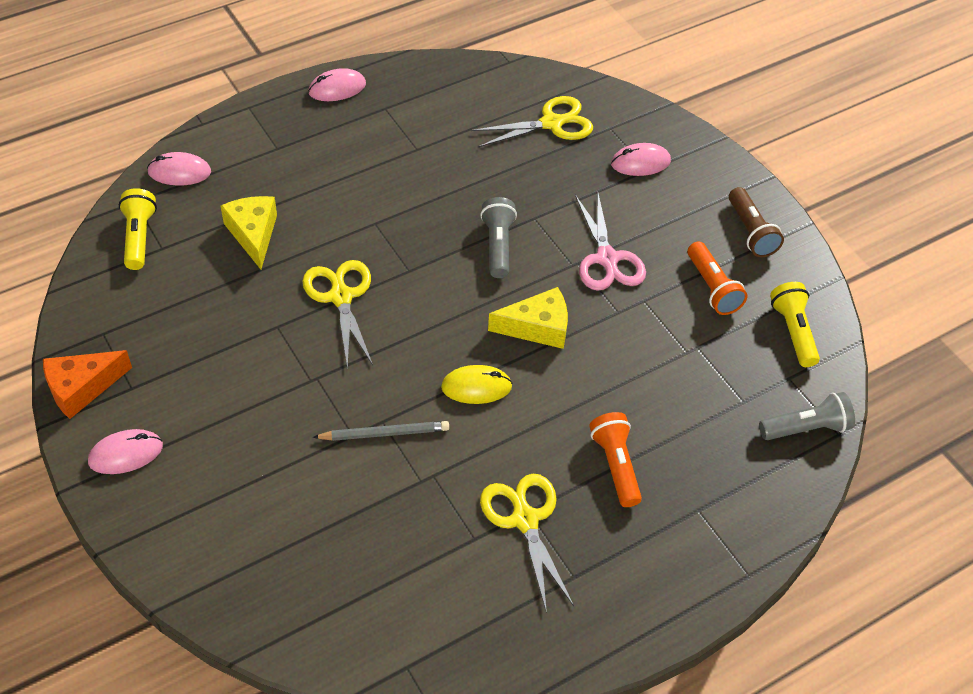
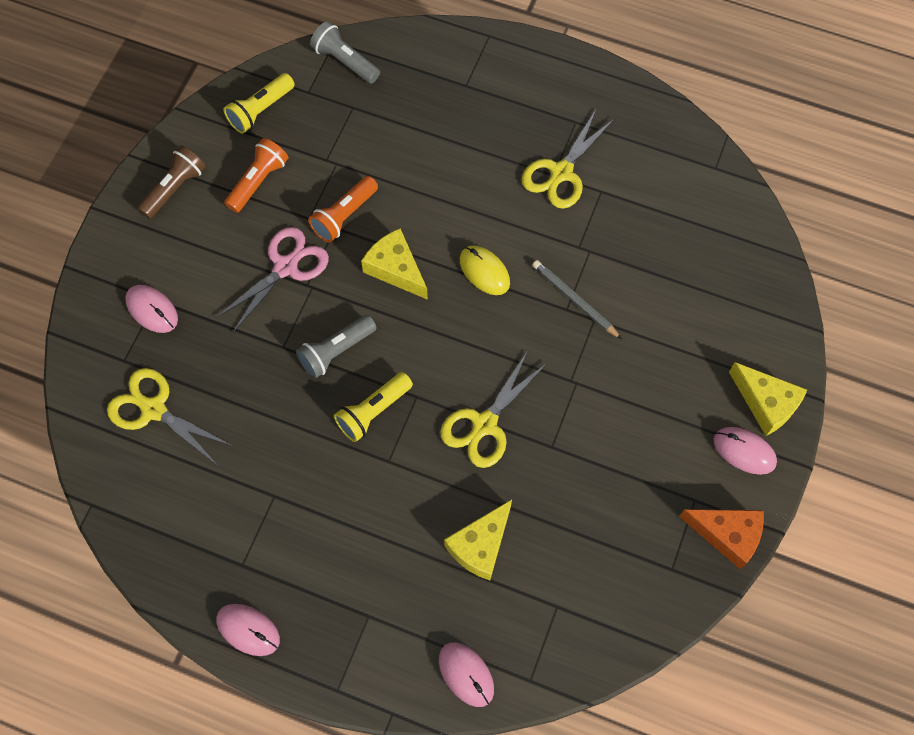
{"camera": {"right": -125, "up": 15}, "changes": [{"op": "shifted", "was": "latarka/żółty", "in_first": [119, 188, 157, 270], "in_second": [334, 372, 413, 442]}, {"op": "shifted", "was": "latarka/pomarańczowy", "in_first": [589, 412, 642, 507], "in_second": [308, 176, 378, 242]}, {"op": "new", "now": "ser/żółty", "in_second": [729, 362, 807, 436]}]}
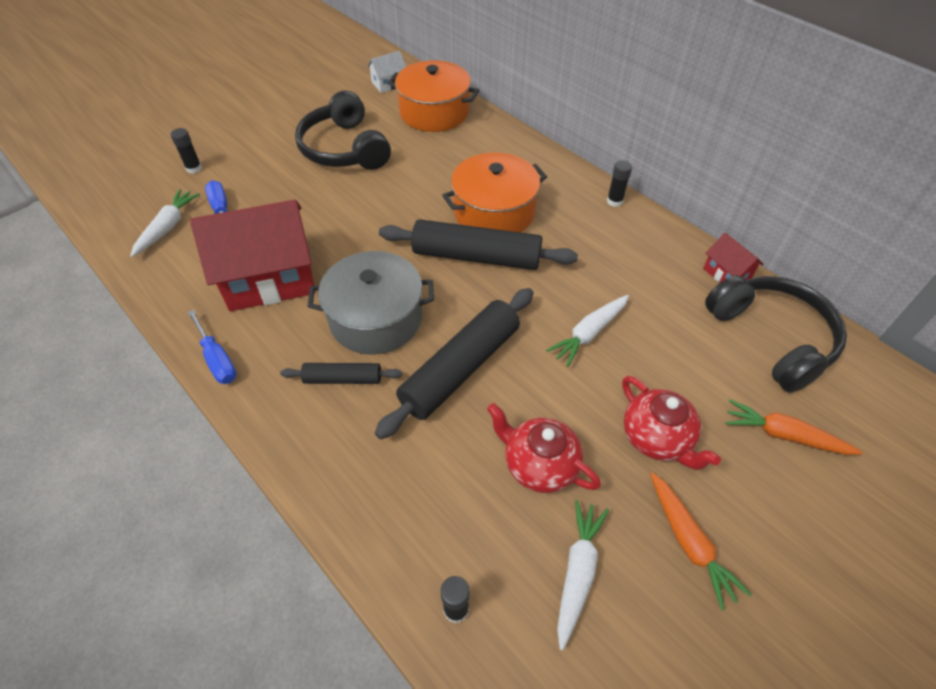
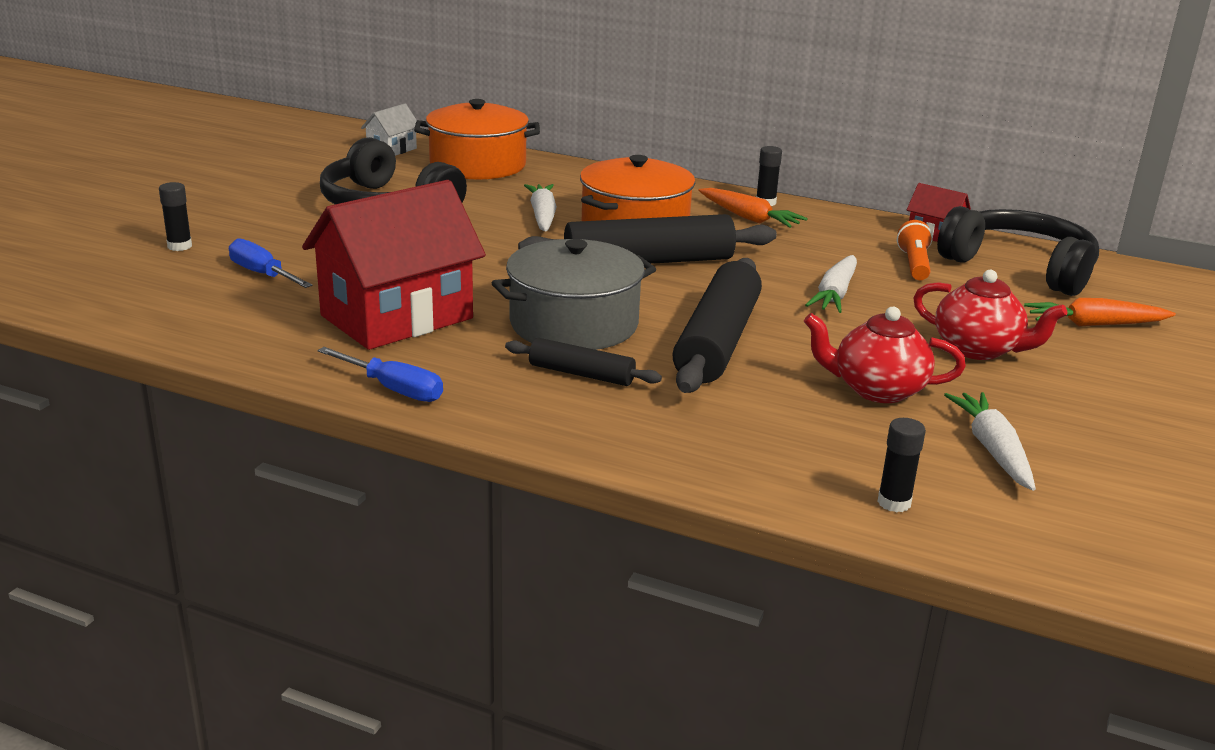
{"camera": {"right": -25, "up": -25}, "changes": [{"op": "shifted", "was": "marchewka/biały", "in_first": [130, 189, 200, 257], "in_second": [524, 184, 557, 232]}, {"op": "rotated", "was": "wałek do ciasta/czarny", "in_first": [280, 363, 402, 384], "in_second": [505, 338, 662, 386], "clockwise": 45}, {"op": "shifted", "was": "marchewka/pomarańczowy", "in_first": [650, 472, 752, 610], "in_second": [698, 188, 808, 228]}, {"op": "new", "now": "latarka/pomarańczowy", "in_second": [897, 220, 933, 280]}]}
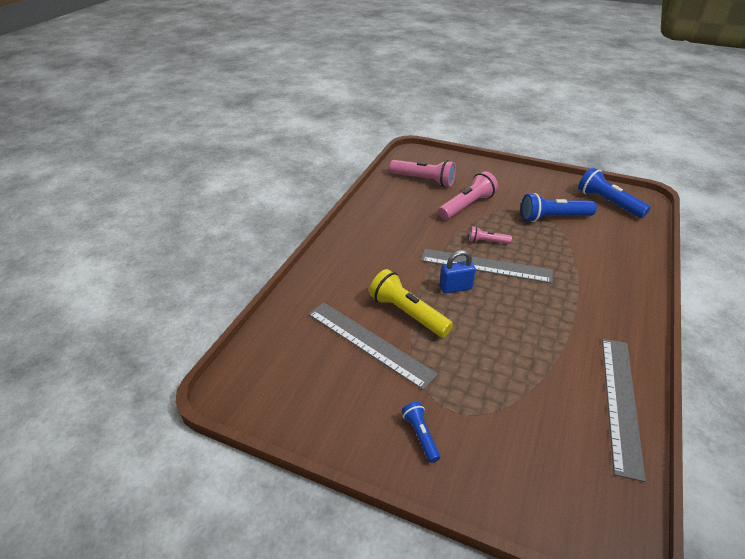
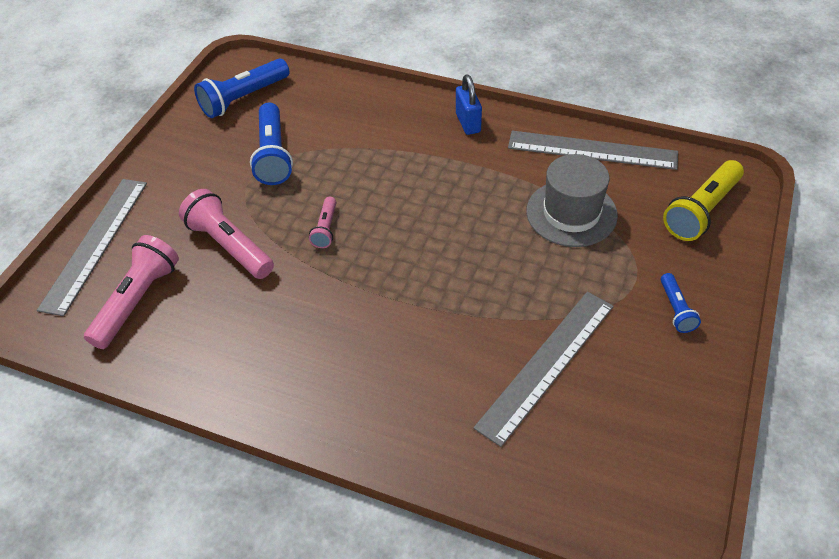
{"camera": {"right": -90, "up": 10}, "changes": [{"op": "shifted", "was": "latarka/żółty", "in_first": [369, 269, 453, 337], "in_second": [663, 160, 744, 241]}, {"op": "rotated", "was": "latarka/niebieski", "in_first": [402, 402, 440, 463], "in_second": [661, 273, 701, 333], "clockwise": -75}, {"op": "shifted", "was": "linijka/szary", "in_first": [421, 249, 553, 284], "in_second": [37, 179, 147, 316]}, {"op": "shifted", "was": "kłódka/niebieski", "in_first": [440, 250, 476, 294], "in_second": [456, 75, 482, 135]}, {"op": "new", "now": "kapelusz/szary", "in_second": [526, 154, 618, 247]}]}
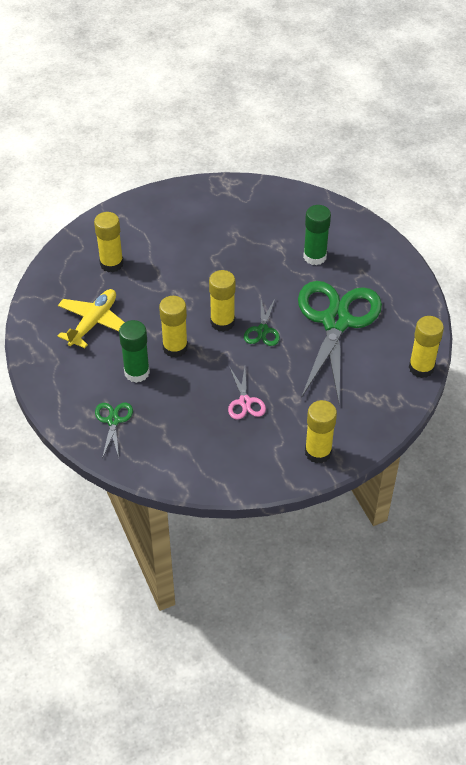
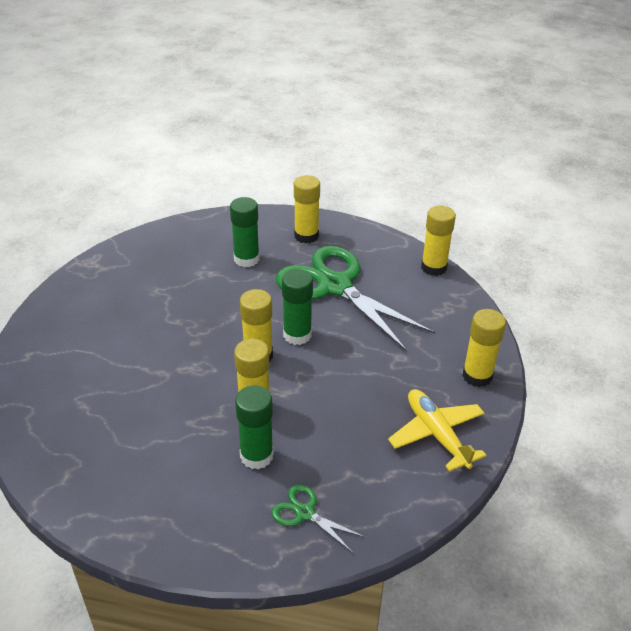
{"camera": {"right": -55, "up": -10}, "changes": [{"op": "shifted", "was": "samolot/żółty", "in_first": [58, 289, 125, 348], "in_second": [388, 389, 486, 472]}, {"op": "shifted", "was": "klej w sztyfcie/żółty", "in_first": [94, 212, 124, 272], "in_second": [294, 175, 320, 243]}, {"op": "gone", "was": "nożyczki/różowy", "in_first": [228, 367, 266, 420]}, {"op": "swapped", "was": "nożyczki/zielony", "now": "klej w sztyfcie/zielony", "in_first": [244, 297, 280, 346], "in_second": [282, 269, 313, 345]}]}
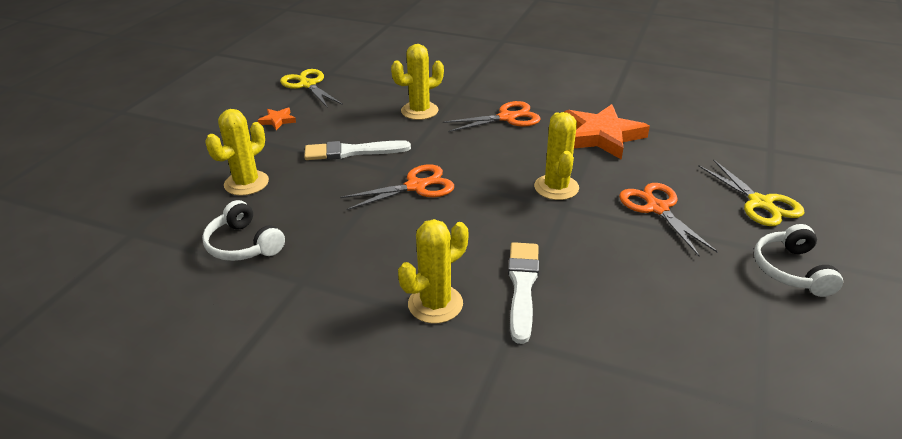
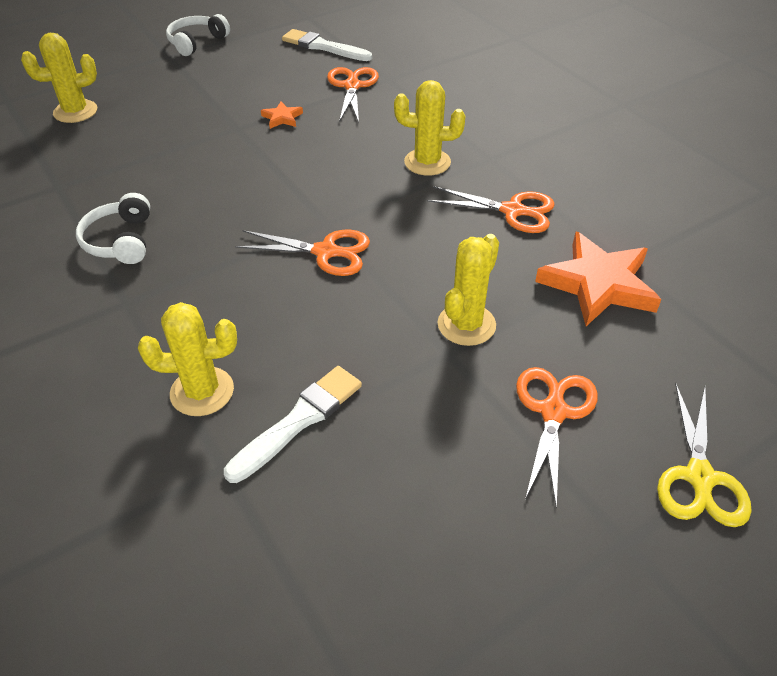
{"camera": {"right": 35, "up": 10}, "changes": [{"op": "shifted", "was": "kaktus/żółty", "in_first": [205, 109, 269, 196], "in_second": [21, 33, 97, 123]}, {"op": "repainted", "was": "nożyczki/żółty", "now": "nożyczki/pomarańczowy", "in_first": [280, 69, 343, 108], "in_second": [327, 67, 379, 123]}, {"op": "shifted", "was": "pędzel/biały", "in_first": [304, 140, 411, 160], "in_second": [282, 29, 372, 61]}, {"op": "shifted", "was": "słuchawki/biały", "in_first": [754, 224, 843, 297], "in_second": [166, 14, 230, 56]}]}
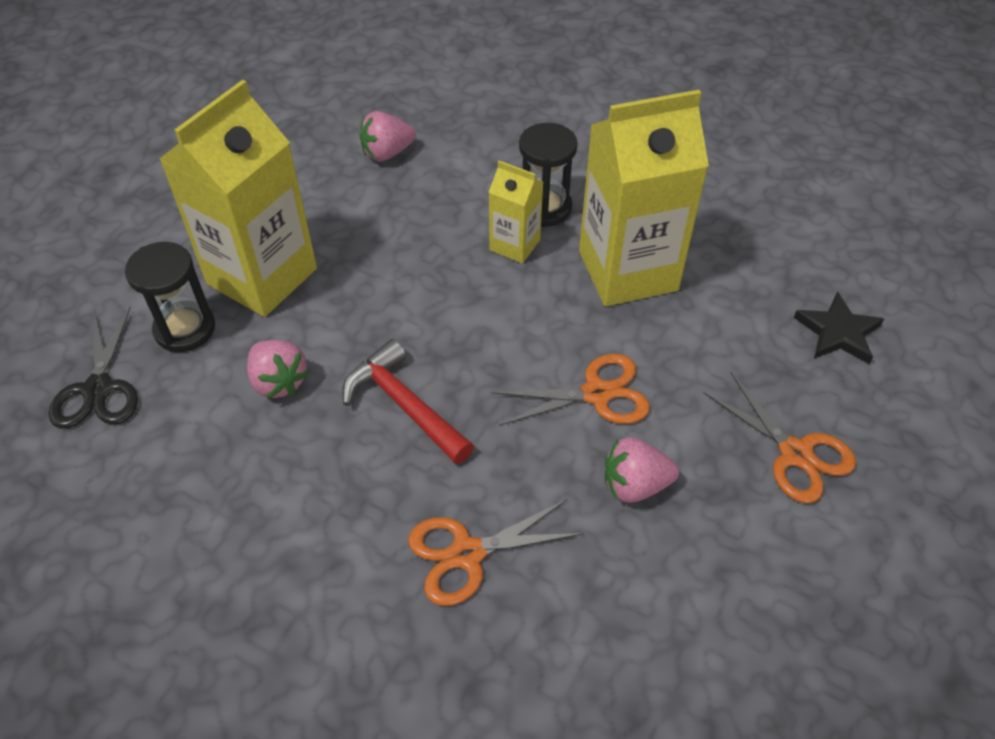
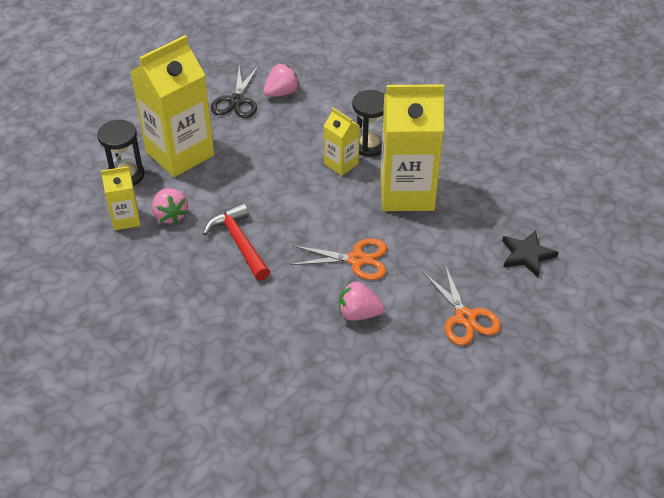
{"camera": {"right": 15, "up": -5}, "changes": [{"op": "shifted", "was": "nożyczki/czarny", "in_first": [49, 307, 138, 429], "in_second": [211, 65, 259, 118]}, {"op": "rotated", "was": "truskawka/różowy", "in_first": [359, 111, 416, 162], "in_second": [263, 64, 299, 97], "clockwise": 150}, {"op": "gone", "was": "nożyczki/pomarańczowy", "in_first": [408, 499, 584, 606]}, {"op": "new", "now": "karton mleka/żółty", "in_second": [101, 166, 140, 230]}]}
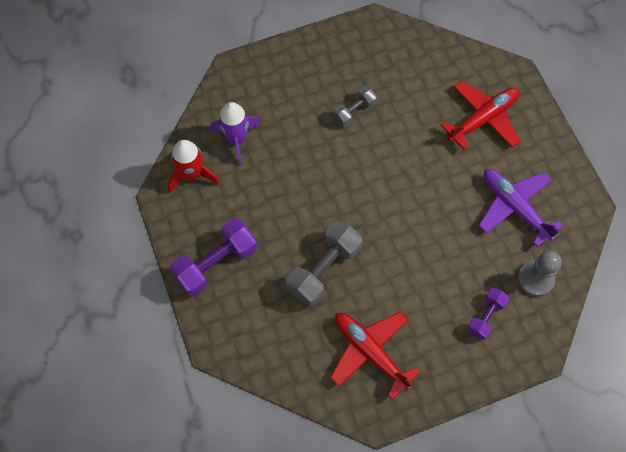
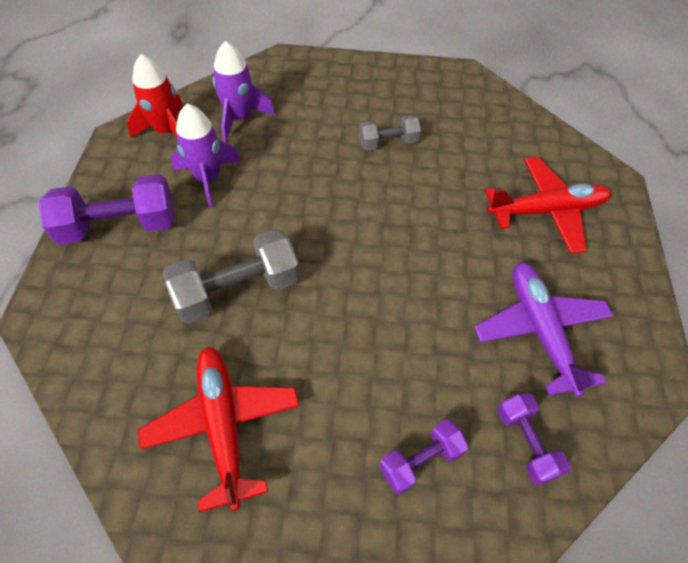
{"camera": {"right": 25, "up": -10}, "changes": [{"op": "swapped", "was": "pionek/szary", "now": "hantel/fioletowy", "in_first": [517, 251, 562, 297], "in_second": [497, 393, 571, 485]}, {"op": "new", "now": "rakieta/fioletowy", "in_second": [171, 104, 241, 208]}]}
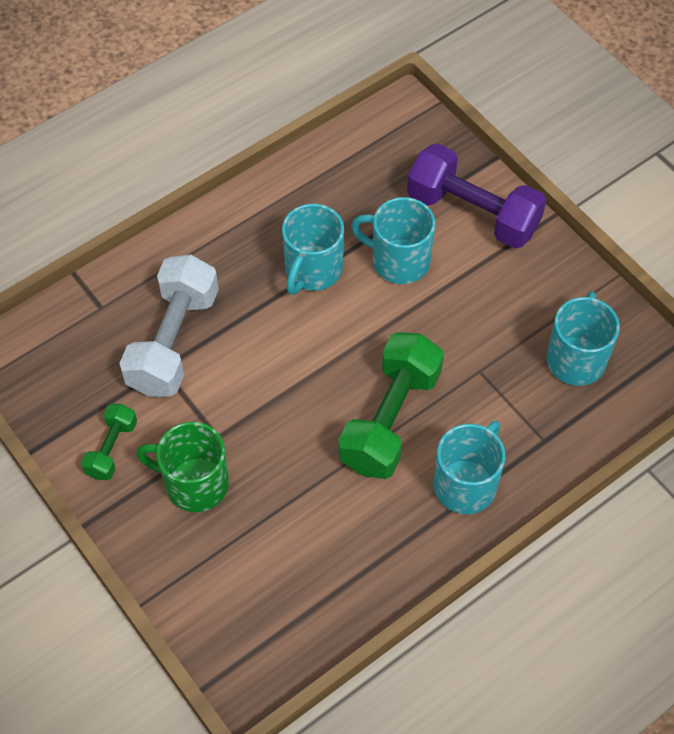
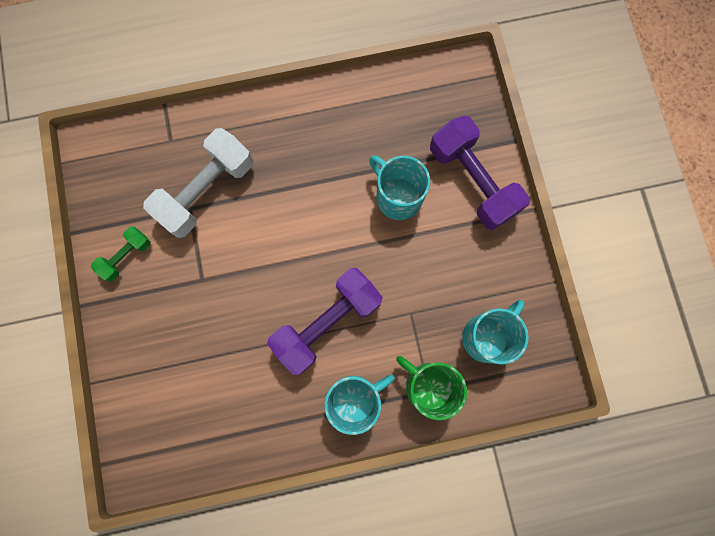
{"camera": {"right": 25, "up": 20}, "changes": [{"op": "shifted", "was": "kubek/zielony", "in_first": [136, 422, 229, 512], "in_second": [396, 356, 467, 420]}, {"op": "gone", "was": "kubek/turkusowy", "in_first": [282, 204, 344, 295]}, {"op": "repainted", "was": "hantel/zielony", "now": "hantel/fioletowy", "in_first": [338, 332, 444, 479], "in_second": [267, 268, 383, 375]}]}
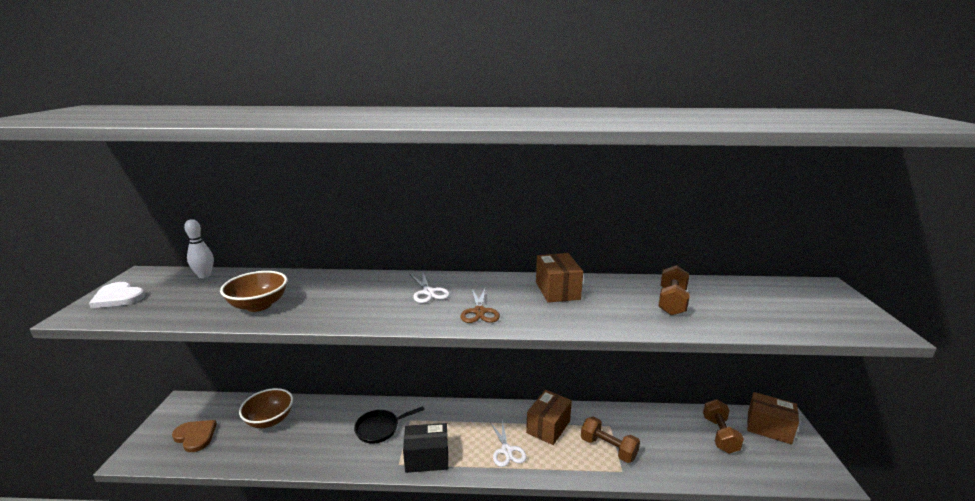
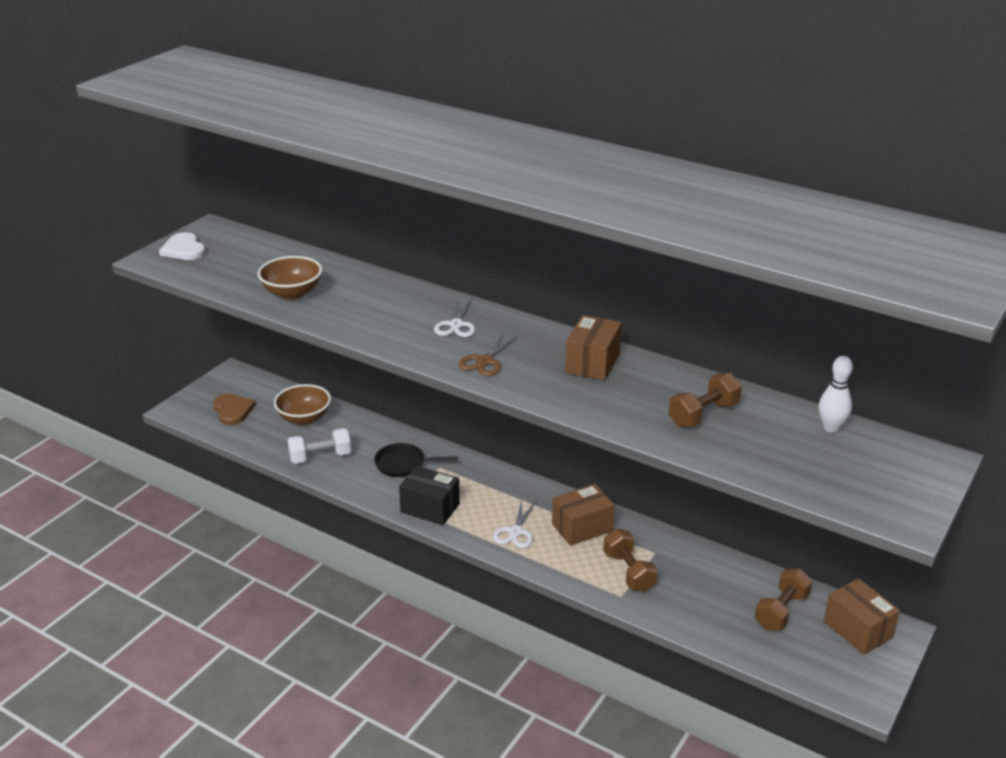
{"camera": {"right": 30, "up": 10}, "changes": [{"op": "shifted", "was": "kręgiel/biały", "in_first": [184, 219, 214, 278], "in_second": [819, 356, 853, 433]}, {"op": "new", "now": "hantel/biały", "in_second": [288, 428, 351, 463]}]}
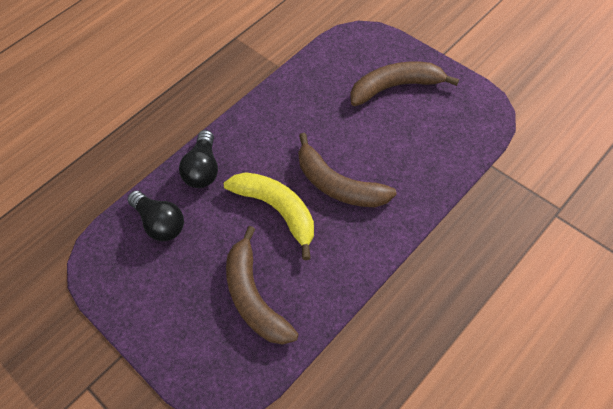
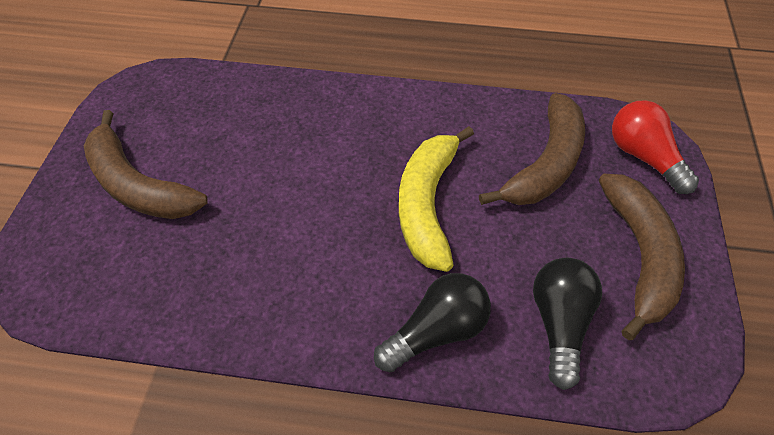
{"camera": {"right": -130, "up": -5}, "changes": [{"op": "shifted", "was": "banan/brązowy", "in_first": [298, 133, 397, 207], "in_second": [599, 174, 685, 340]}, {"op": "new", "now": "żarówka/czerwony", "in_second": [612, 100, 699, 194]}]}
